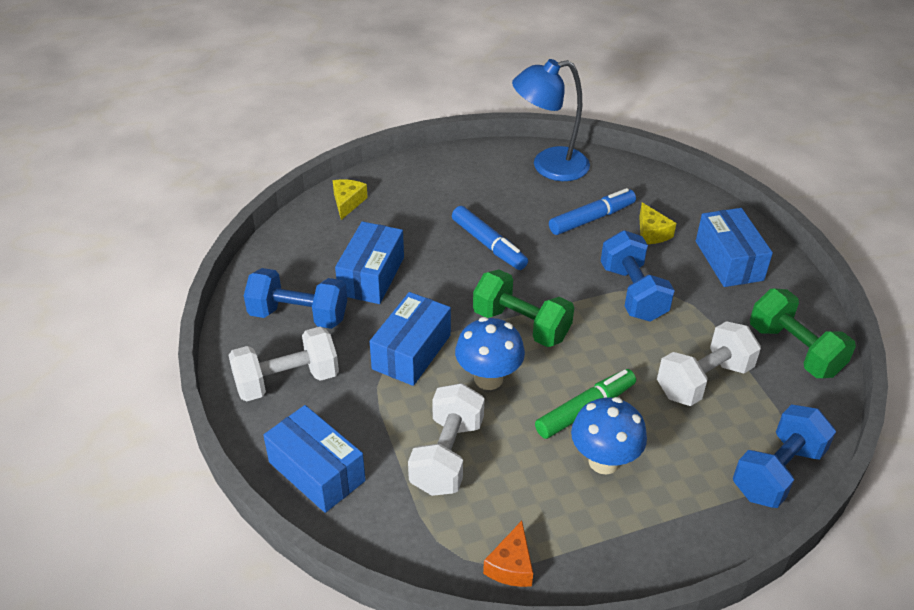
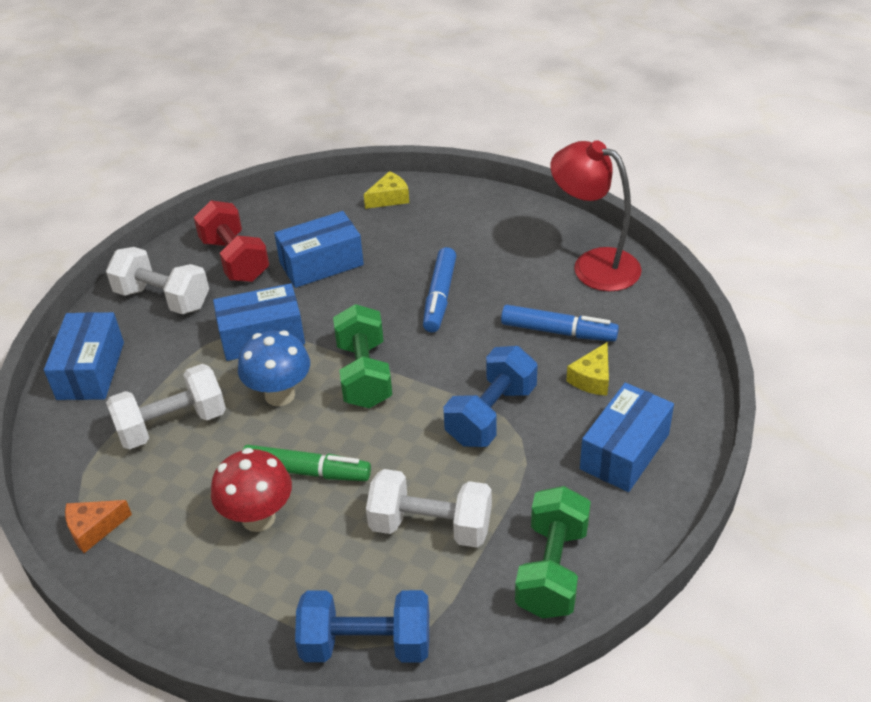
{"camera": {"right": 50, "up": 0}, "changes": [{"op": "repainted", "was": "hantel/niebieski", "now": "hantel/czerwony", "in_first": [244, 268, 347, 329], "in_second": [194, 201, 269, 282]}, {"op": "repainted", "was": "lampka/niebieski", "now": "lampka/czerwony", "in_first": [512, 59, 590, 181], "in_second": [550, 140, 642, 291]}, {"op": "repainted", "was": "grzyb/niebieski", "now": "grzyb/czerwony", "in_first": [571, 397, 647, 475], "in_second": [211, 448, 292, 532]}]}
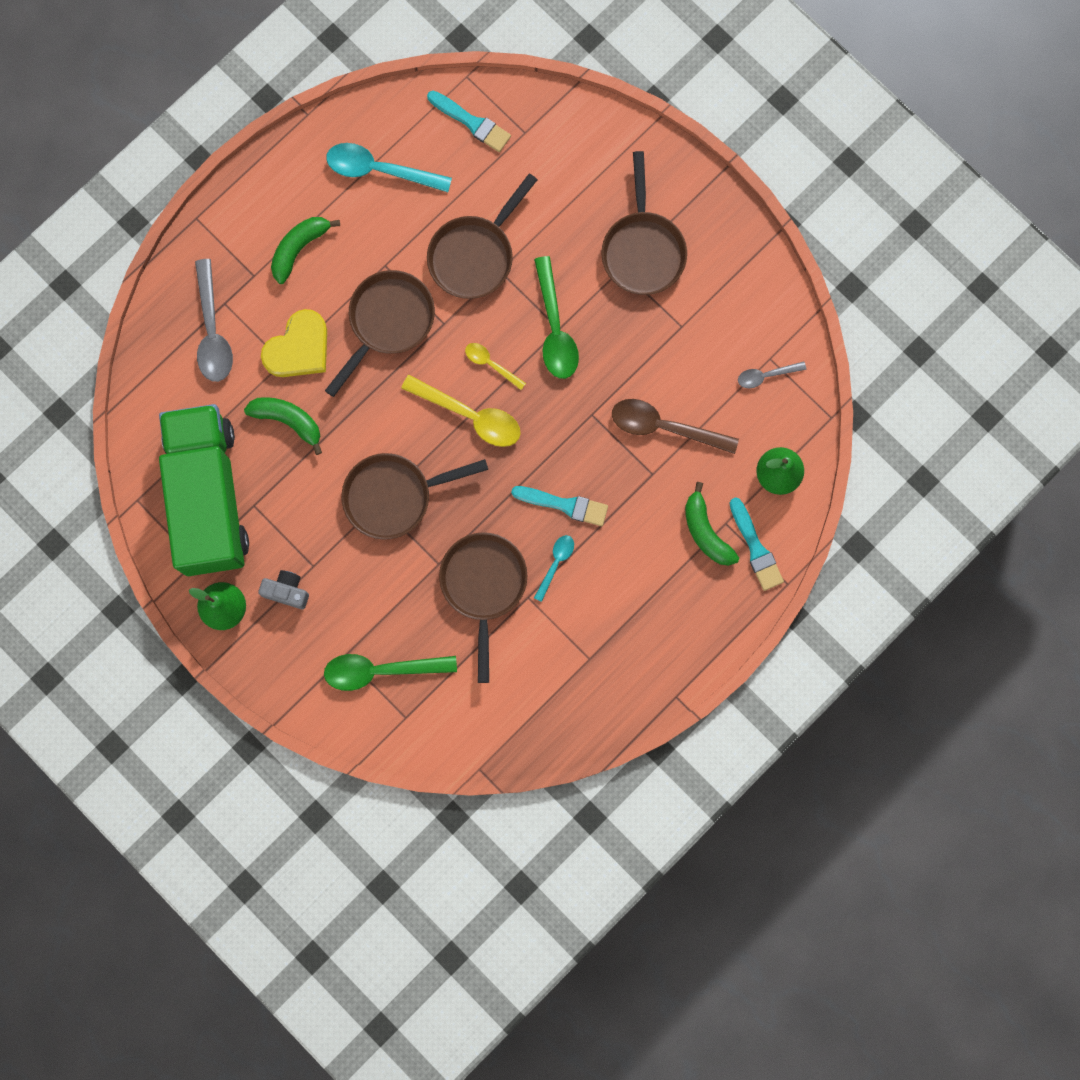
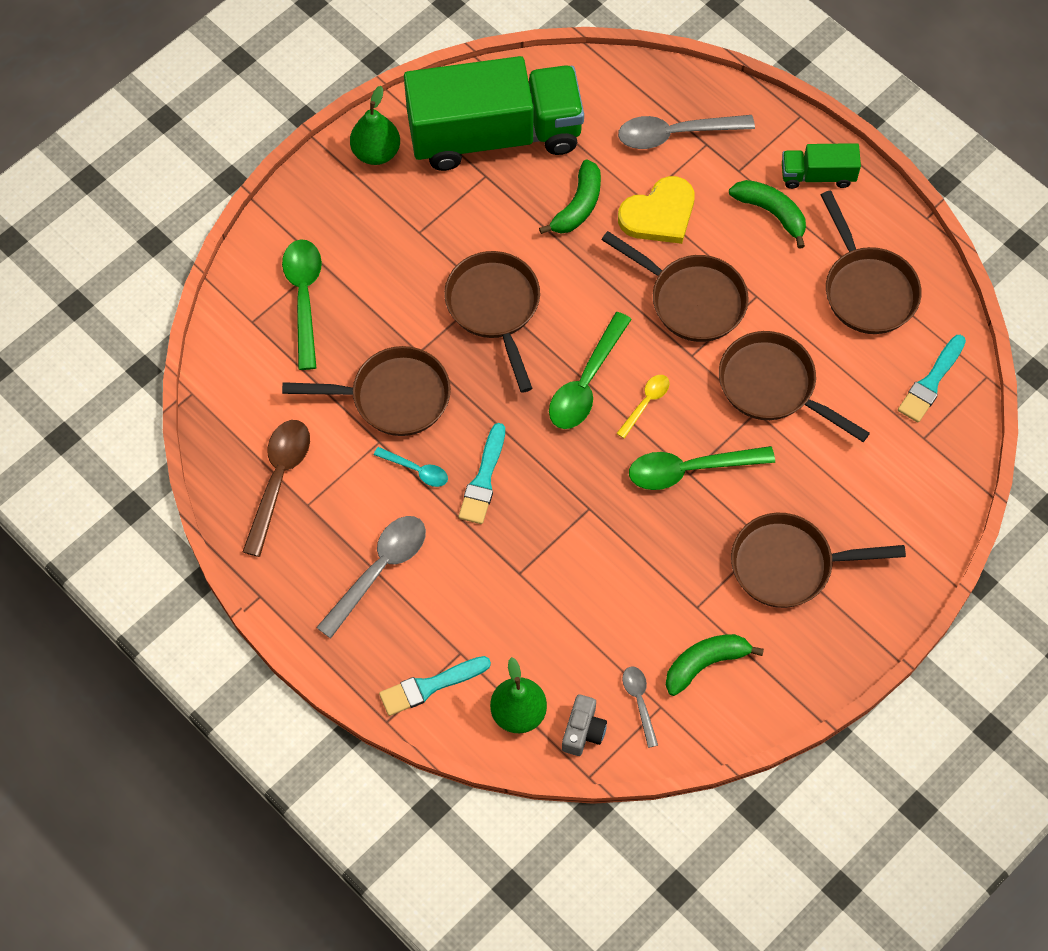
{"camera": {"right": 90, "up": -15}, "changes": [{"op": "shifted", "was": "aparat fotograficzny/szary", "in_first": [258, 570, 309, 609], "in_second": [562, 694, 607, 756]}, {"op": "rotated", "was": "serce/żółty", "in_first": [261, 309, 327, 377], "in_second": [618, 176, 695, 244], "clockwise": -75}, {"op": "swapped", "was": "łyżka/turkusowy", "now": "patelnia/brązowy", "in_first": [326, 143, 452, 192], "in_second": [821, 190, 922, 334]}, {"op": "repainted", "was": "łyżka/żółty", "now": "łyżka/zielony", "in_first": [401, 375, 521, 447], "in_second": [549, 312, 632, 429]}, {"op": "shifted", "was": "łyżka/brązowy", "in_first": [612, 399, 739, 454], "in_second": [242, 420, 310, 557]}, {"op": "shifted", "was": "banan/zielony", "in_first": [685, 482, 739, 566], "in_second": [666, 634, 764, 696]}, {"op": "new", "now": "łyżka/szary", "in_second": [316, 516, 426, 638]}, {"op": "new", "now": "ciężarówka/zielony", "in_second": [782, 143, 861, 189]}]}
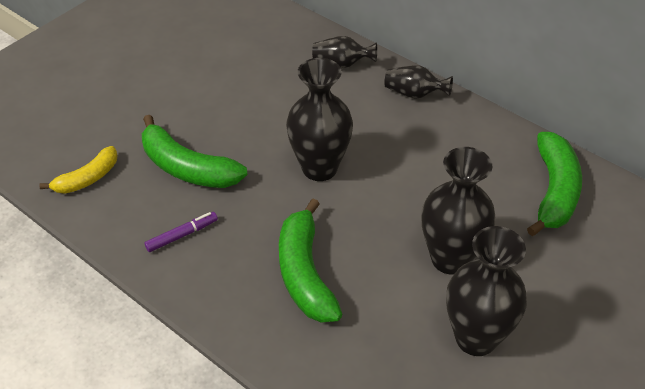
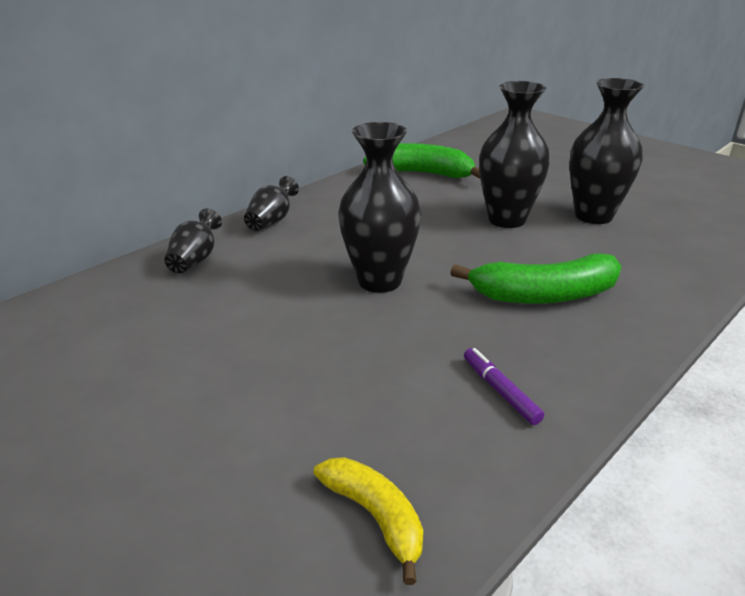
{"camera": {"right": -85, "up": -15}, "changes": [{"op": "gone", "was": "banan/zielony", "in_first": [142, 115, 247, 188]}]}
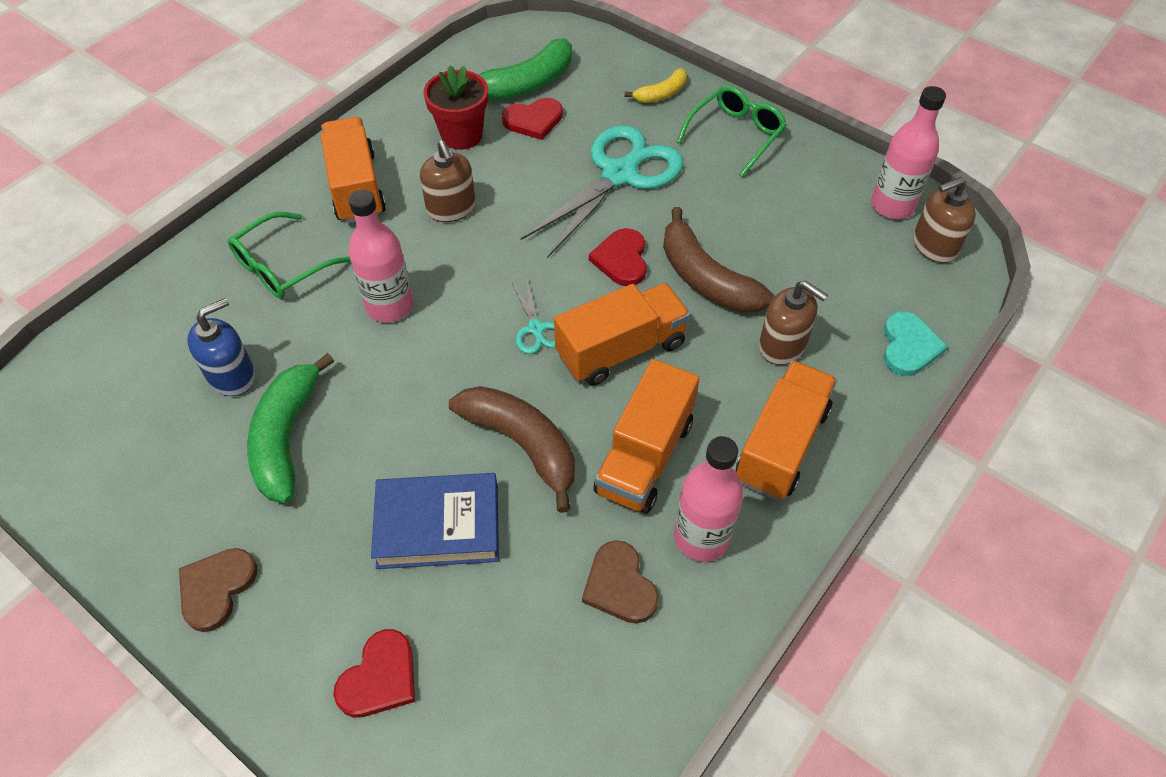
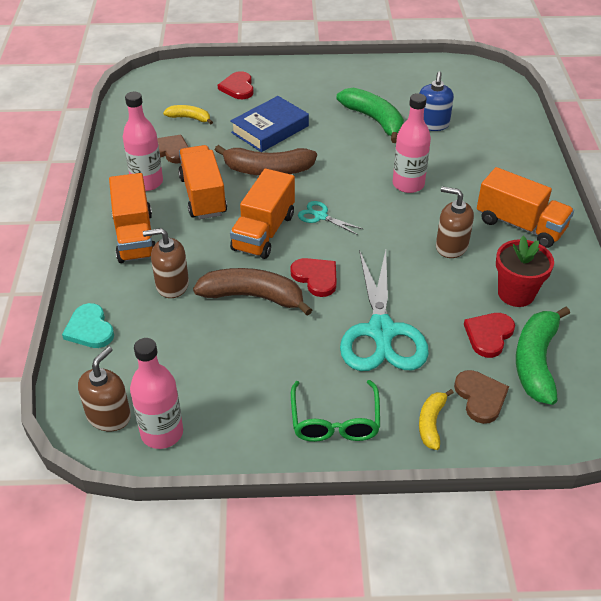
{"camera": {"right": 140, "up": -10}, "changes": [{"op": "shifted", "was": "serce/brązowy", "in_first": [179, 548, 257, 632], "in_second": [454, 370, 509, 424]}, {"op": "gone", "was": "okulary/zielony", "in_first": [228, 212, 351, 298]}, {"op": "new", "now": "banan/żółty", "in_second": [163, 105, 213, 125]}]}
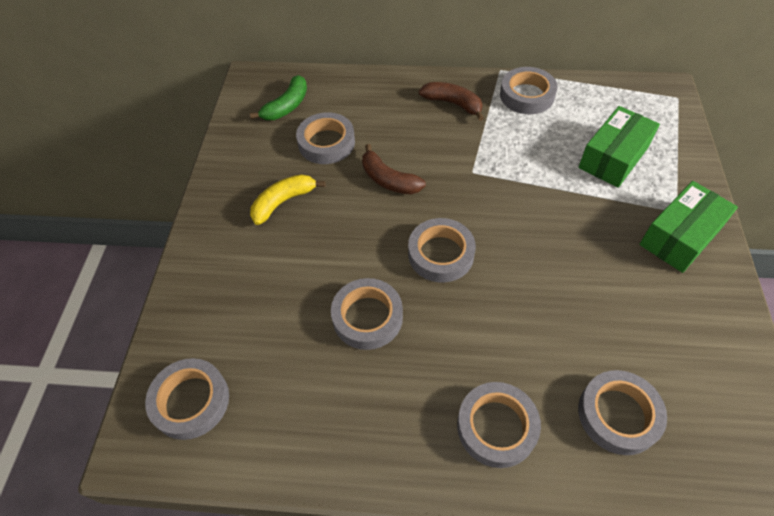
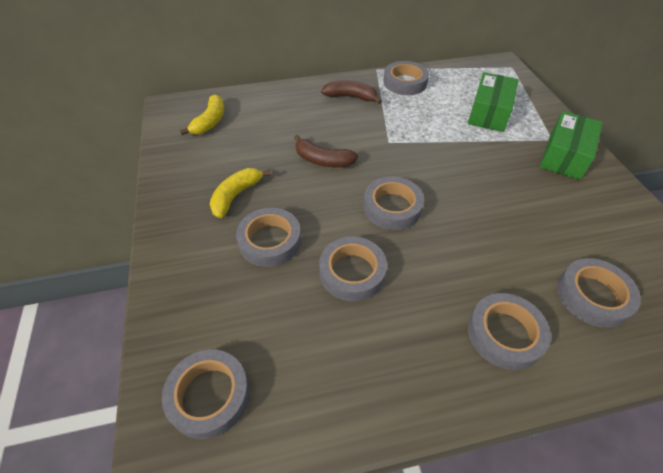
{"camera": {"right": -20, "up": -5}, "changes": [{"op": "repainted", "was": "banan/zielony", "now": "banan/żółty", "in_first": [250, 75, 307, 120], "in_second": [180, 94, 224, 135]}, {"op": "shifted", "was": "taśma klejąca/szary", "in_first": [296, 113, 355, 164], "in_second": [236, 208, 301, 267]}]}
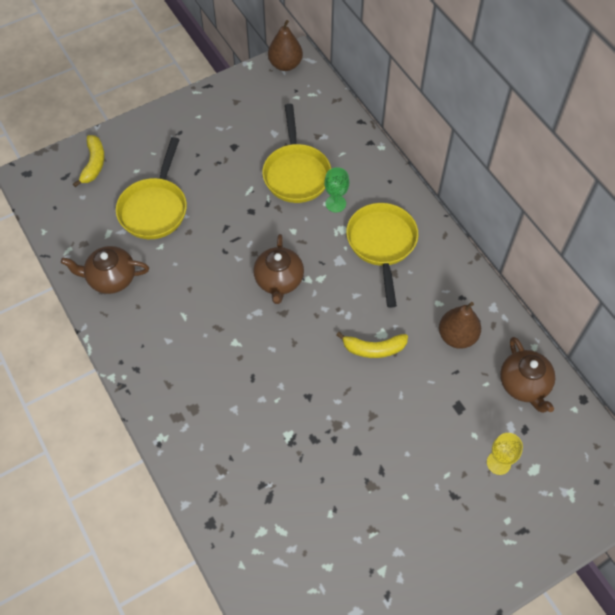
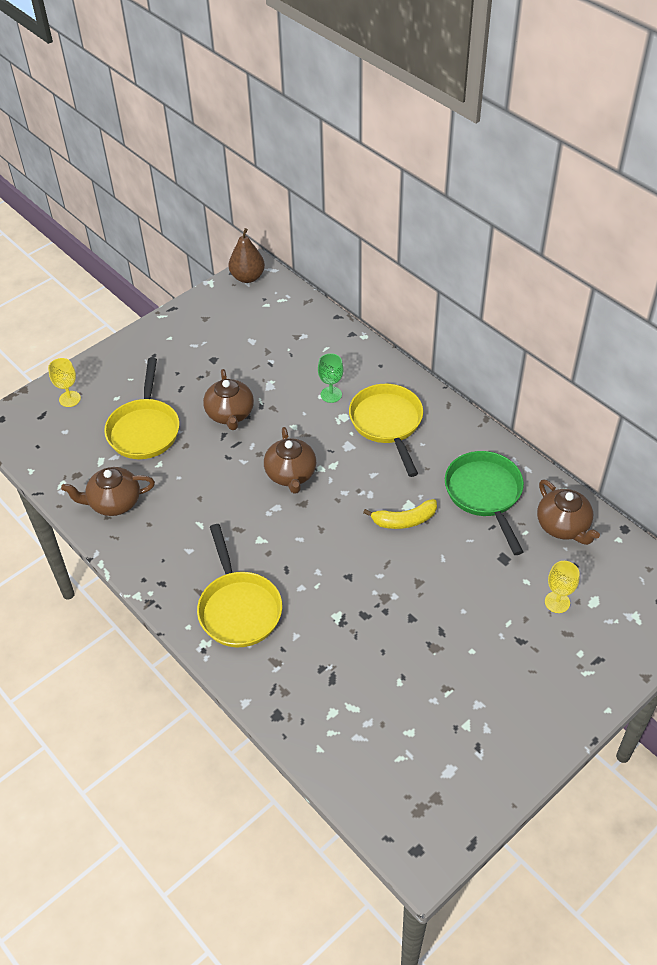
{"camera": {"right": -10, "up": -10}, "changes": [{"op": "swapped", "was": "banan/żółty", "now": "kielich/żółty", "in_first": [73, 135, 105, 187], "in_second": [48, 358, 81, 407]}, {"op": "shifted", "was": "patelnia/żółty", "in_first": [262, 104, 331, 203], "in_second": [197, 524, 282, 647]}, {"op": "swapped", "was": "gruszka/brązowy", "now": "patelnia/zielony", "in_first": [439, 302, 481, 349], "in_second": [445, 451, 524, 555]}, {"op": "new", "now": "imbryk/brązowy", "in_second": [203, 369, 254, 430]}]}
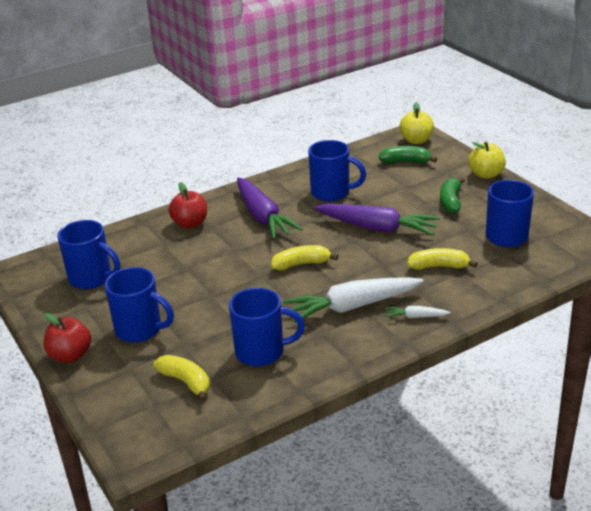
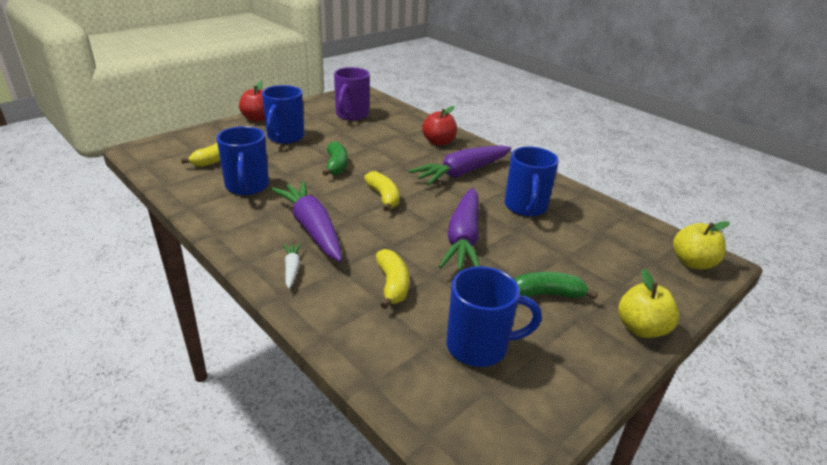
{"camera": {"right": 75, "up": 0}, "changes": [{"op": "repainted", "was": "kubek/niebieski", "now": "kubek/fioletowy", "in_first": [57, 220, 120, 289], "in_second": [334, 67, 370, 121]}, {"op": "repainted", "was": "marchewka/biały", "now": "marchewka/fioletowy", "in_first": [283, 277, 423, 323], "in_second": [271, 181, 342, 262]}, {"op": "shifted", "was": "banan/zielony", "in_first": [379, 146, 437, 163], "in_second": [322, 141, 348, 176]}]}
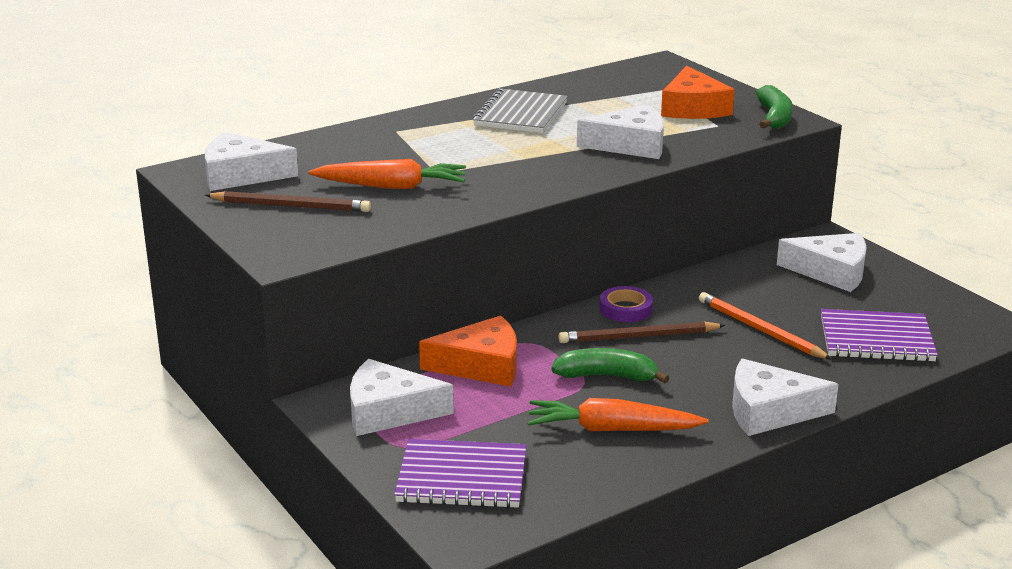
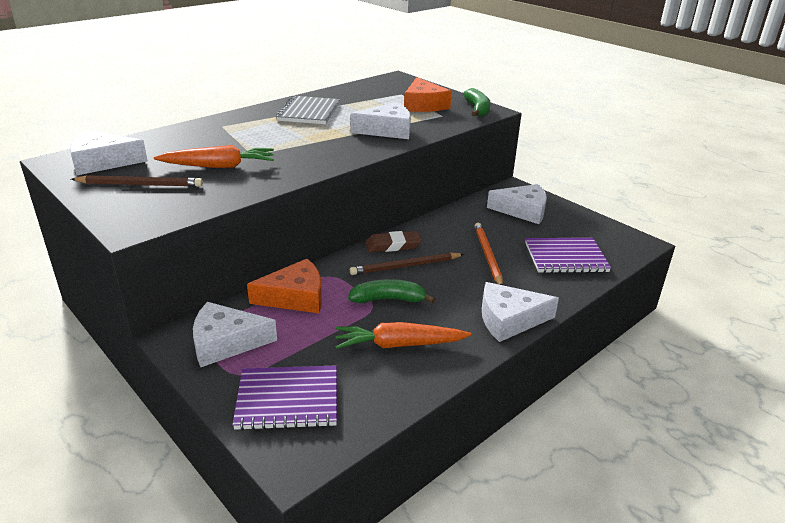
{"camera": {"right": -10, "up": 5}, "changes": [{"op": "swapped", "was": "taśma klejąca/fioletowy", "now": "gumka do mazania/brązowy", "in_first": [599, 286, 653, 322], "in_second": [366, 231, 422, 252]}, {"op": "rotated", "was": "ołówek/pomarańczowy", "in_first": [699, 292, 832, 360], "in_second": [474, 223, 503, 285], "clockwise": 45}]}
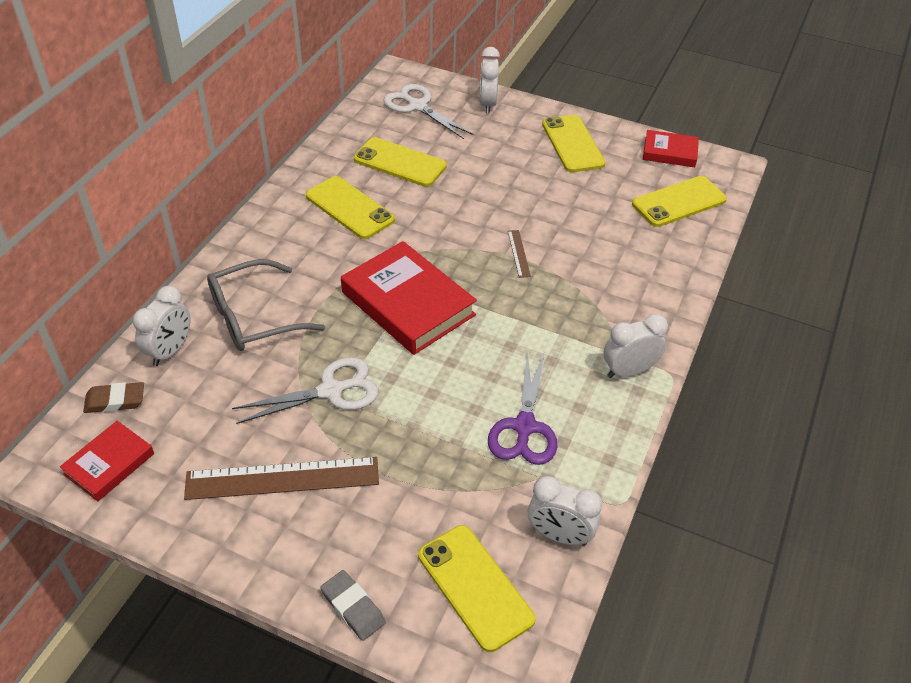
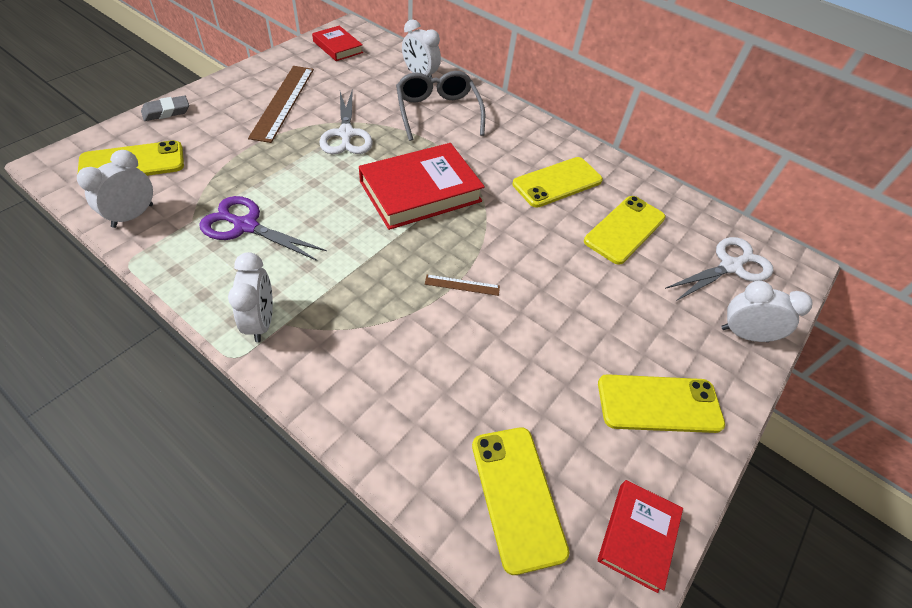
{"camera": {"right": 100, "up": 5}, "changes": [{"op": "gone", "was": "gumka do mazania/brązowy", "in_first": [83, 382, 144, 413]}]}
